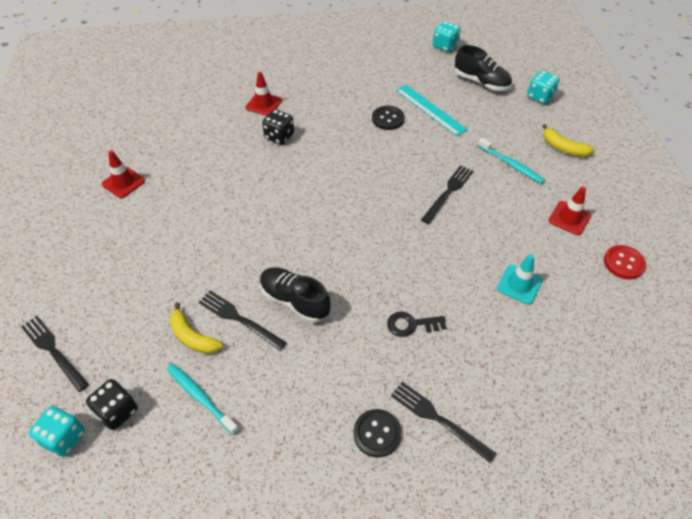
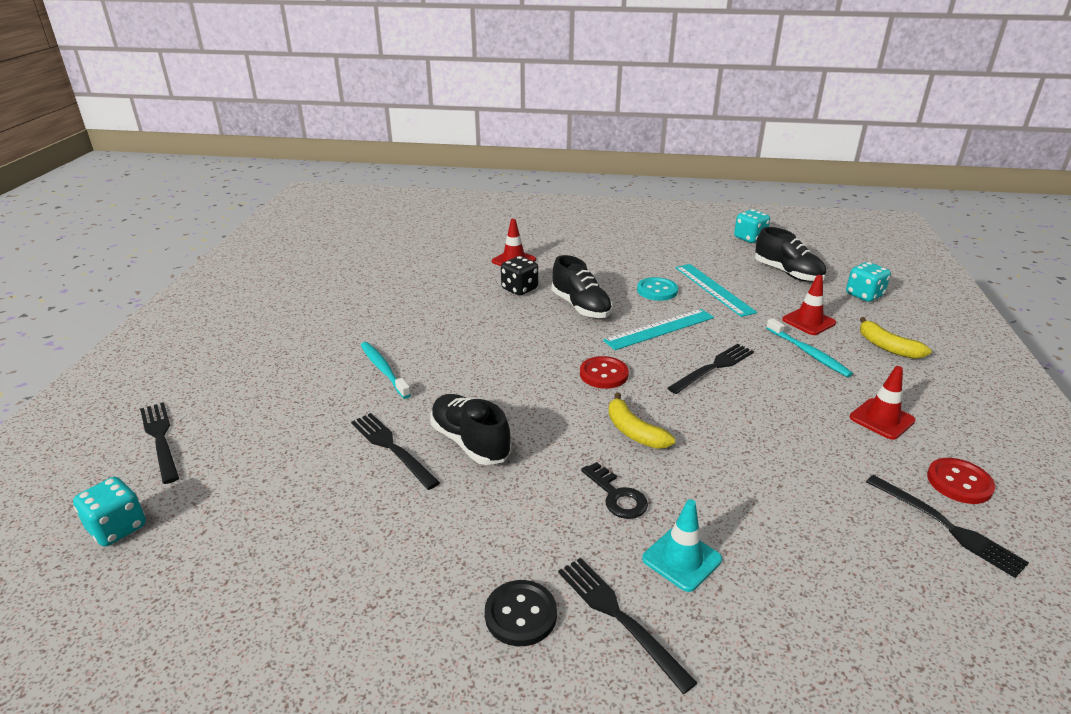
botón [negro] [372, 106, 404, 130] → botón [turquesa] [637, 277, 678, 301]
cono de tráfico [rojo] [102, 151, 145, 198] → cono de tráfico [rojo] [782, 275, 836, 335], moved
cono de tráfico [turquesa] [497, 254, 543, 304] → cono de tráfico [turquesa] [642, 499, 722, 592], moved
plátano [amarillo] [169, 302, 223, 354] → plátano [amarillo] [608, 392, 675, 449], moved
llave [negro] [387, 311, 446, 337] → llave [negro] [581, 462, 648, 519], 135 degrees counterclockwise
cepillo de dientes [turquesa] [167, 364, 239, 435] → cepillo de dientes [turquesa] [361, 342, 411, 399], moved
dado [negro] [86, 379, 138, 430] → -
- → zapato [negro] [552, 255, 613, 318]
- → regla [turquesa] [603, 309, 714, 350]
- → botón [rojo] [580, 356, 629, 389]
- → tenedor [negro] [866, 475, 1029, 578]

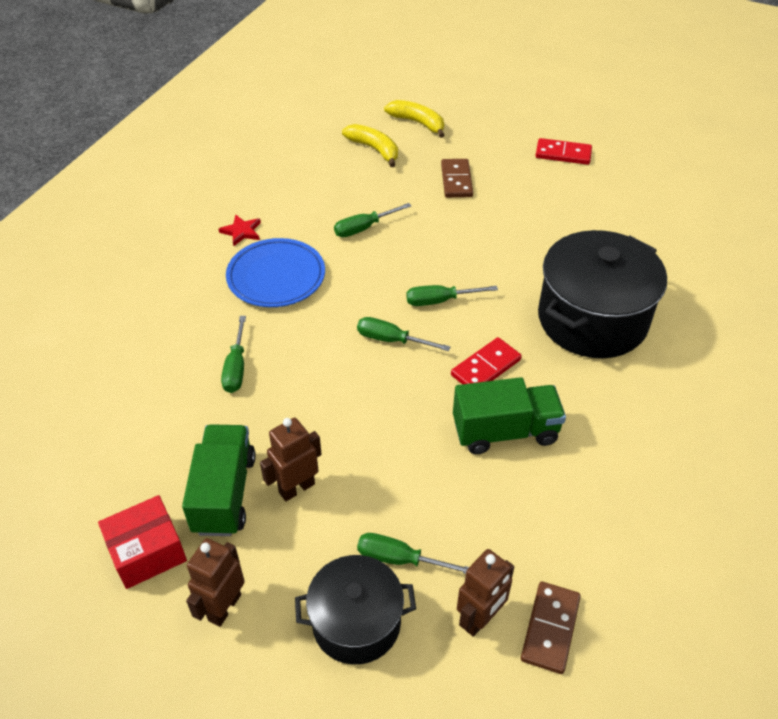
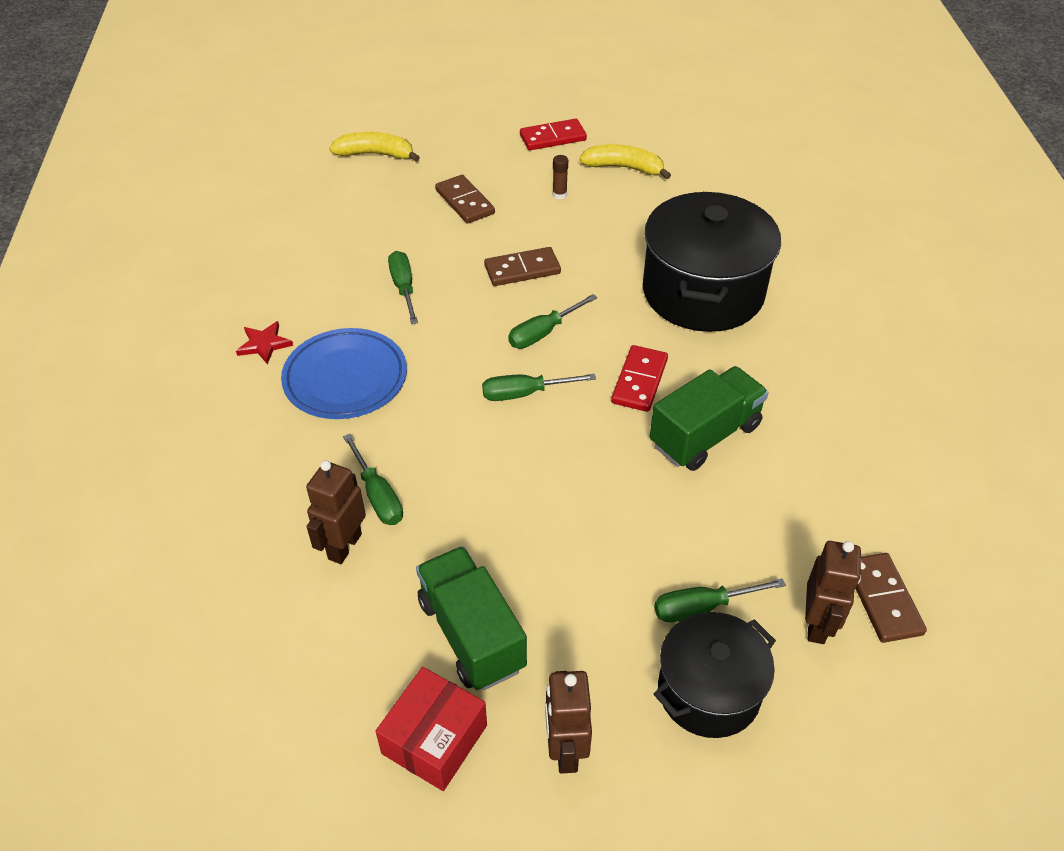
plátano [amarillo] [342, 124, 398, 167] → plátano [amarillo] [579, 144, 671, 179], moved
destornillador [verde] [334, 203, 411, 237] → destornillador [verde] [388, 251, 418, 324], 135 degrees clockwise
robot [marrón] [260, 418, 321, 501] → robot [marrón] [306, 460, 366, 564], moved
- → barra de pegamento [marrón] [553, 155, 568, 199]
- → ficha de dominó [marrón] [484, 247, 561, 286]

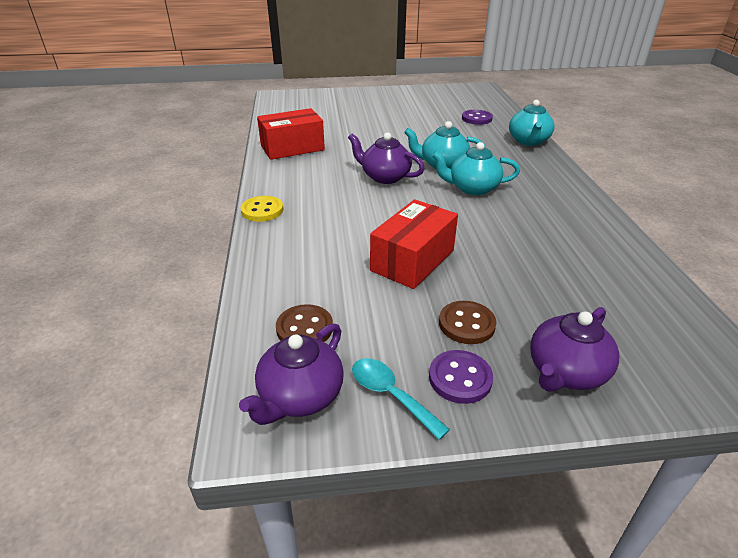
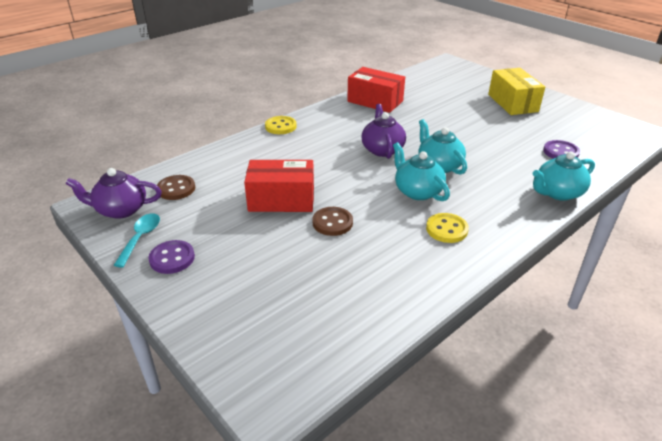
botón [marrón] [439, 301, 497, 344] → botón [marrón] [312, 207, 353, 236], moved
tetera [morado] [530, 307, 619, 392] → -
- → caja [amarillo] [488, 68, 545, 115]
- → botón [amarillo] [426, 213, 469, 243]

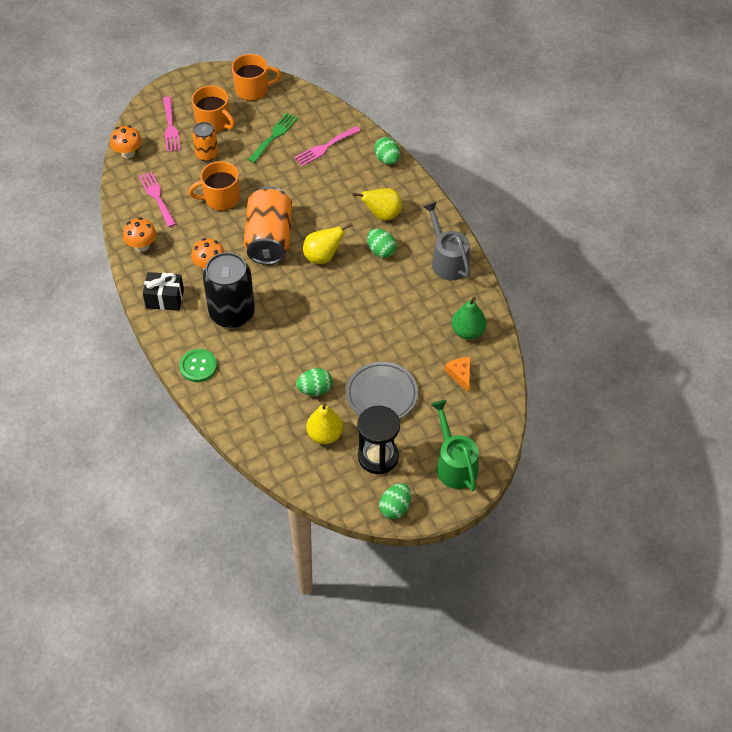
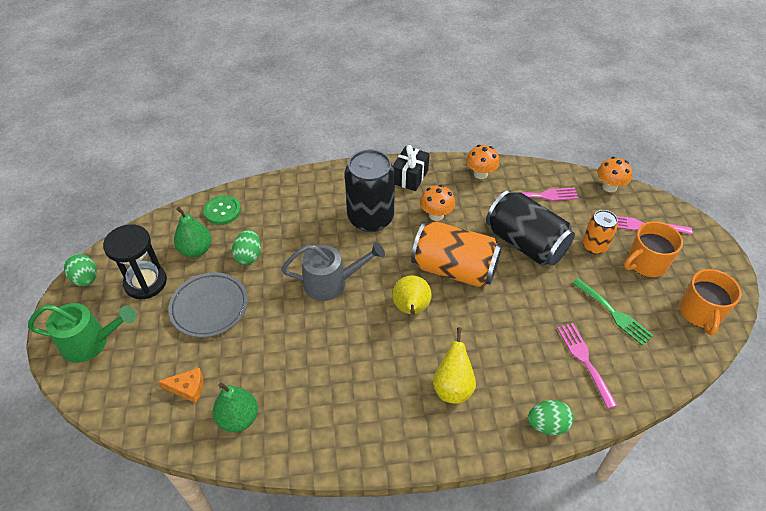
taza [naranja] [188, 161, 240, 211] → lata [negro] [486, 190, 575, 266]
regadera [gris] [423, 202, 470, 281] → regadera [gris] [281, 242, 385, 301], moved
huevo [verde] [367, 229, 397, 258] → -
botón [verde] [179, 349, 217, 382] → botón [verde] [204, 195, 241, 225], moved
pera [amarillo] [306, 403, 343, 444] → pera [verde] [174, 207, 212, 257]

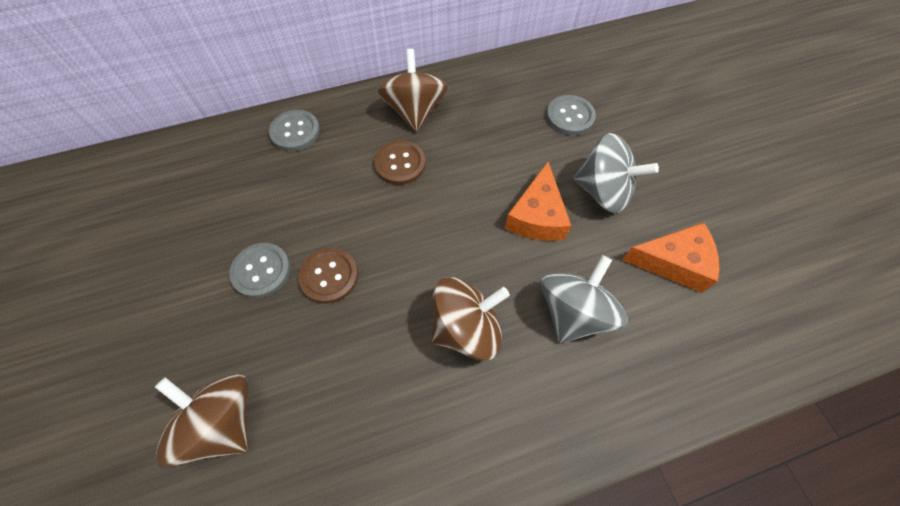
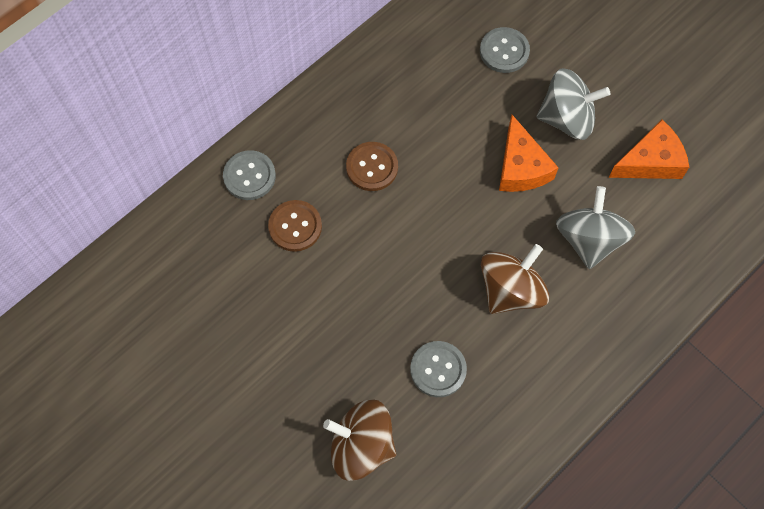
peonza [marrón] [377, 49, 449, 132] → -
botón [gris] [229, 243, 291, 298] → botón [gris] [410, 341, 467, 397], moved
botón [marrón] [298, 248, 358, 304] → botón [marrón] [268, 200, 322, 252], moved

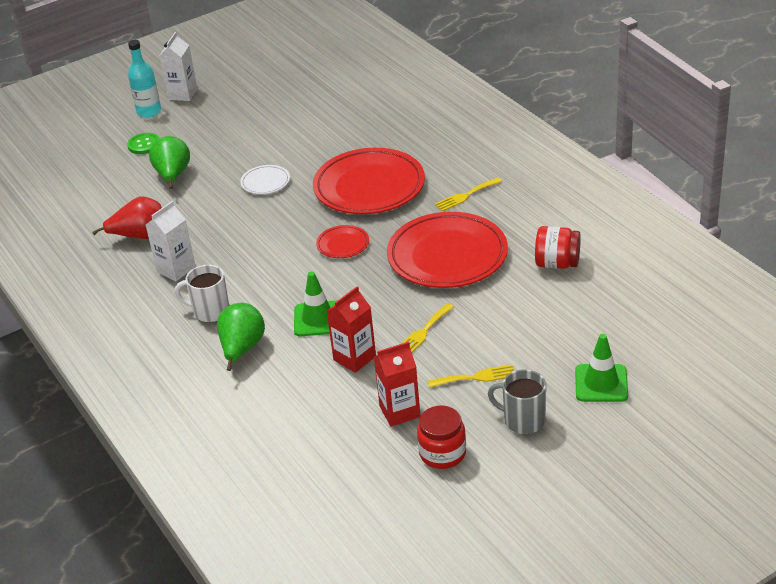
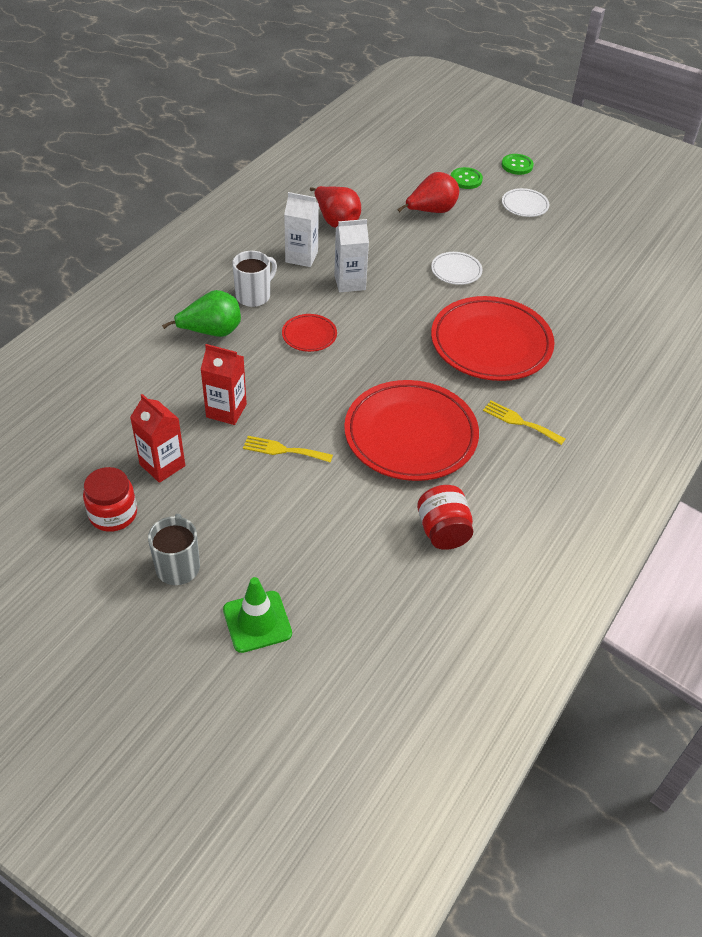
cartón de leche [blanco] [159, 32, 198, 101] → cartón de leche [blanco] [334, 219, 369, 292], moved
botella [turquesa] [128, 40, 161, 117] → botón [verde] [502, 154, 534, 175]
pera [verde] [149, 136, 190, 189] → pera [rojo] [397, 172, 459, 213]
plato [rojo] [316, 225, 369, 258] → plato [rojo] [282, 314, 337, 352], moved
taza [blanco] [175, 265, 229, 322] → taza [blanco] [232, 251, 277, 307], 60 degrees clockwise
cono de tráfico [verde] [294, 272, 336, 336] → -
tenedor [amarillo] [427, 364, 514, 388] → -
- → plato [blanco] [502, 188, 549, 217]

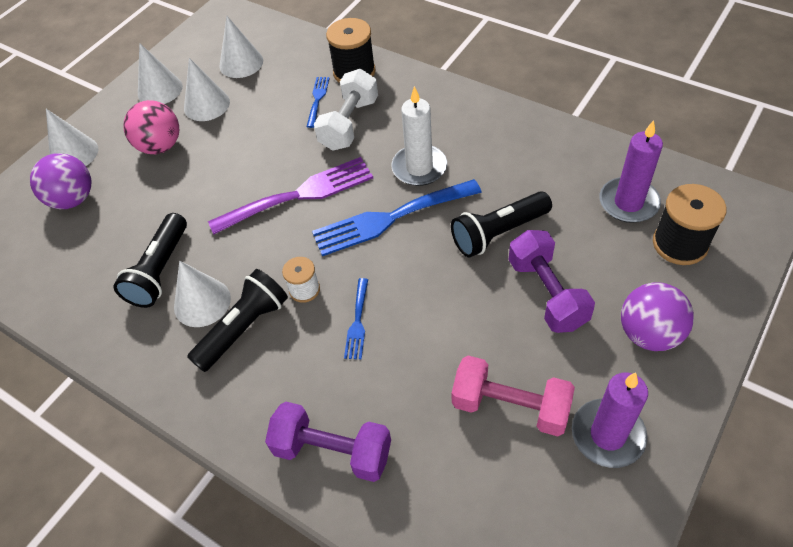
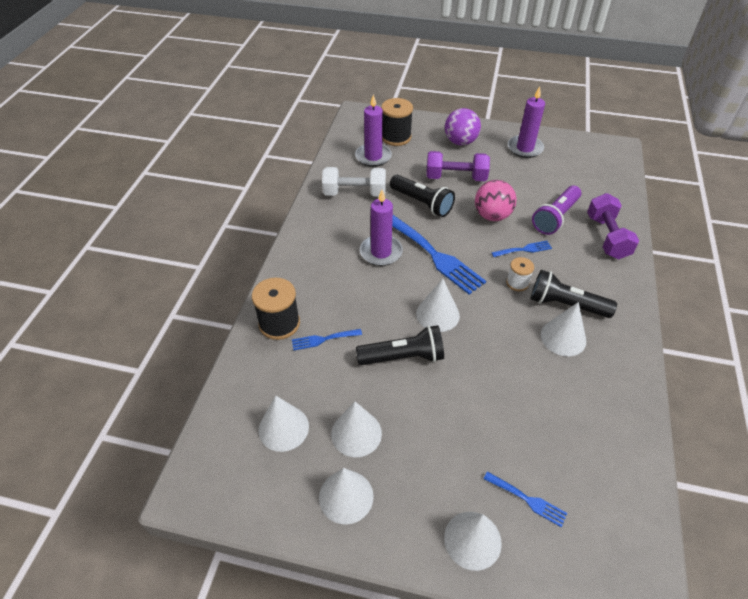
mancuerna [blanco] [314, 69, 378, 151] → mancuerna [blanco] [322, 167, 386, 196], moved
vela [blanco] [392, 86, 447, 186] → vela [morado] [360, 190, 403, 266]
pelota [rosa] [123, 100, 179, 154] → pelota [rosa] [475, 180, 517, 221], moved
pelota [morado] [30, 153, 91, 209] → tenedor [azul] [483, 471, 567, 527]
tenedor [morado] [208, 157, 373, 234] → cono [blanco] [416, 278, 460, 332]
lámpara de mano [negro] [114, 213, 187, 308] → lámpara de mano [negro] [356, 325, 444, 365], moved
mancuerna [morado] [509, 230, 595, 333] → mancuerna [morado] [426, 151, 490, 181], 45 degrees clockwise
mancuerna [rosa] [452, 356, 575, 436] → -
- → lámpara de mano [morado] [532, 186, 581, 235]

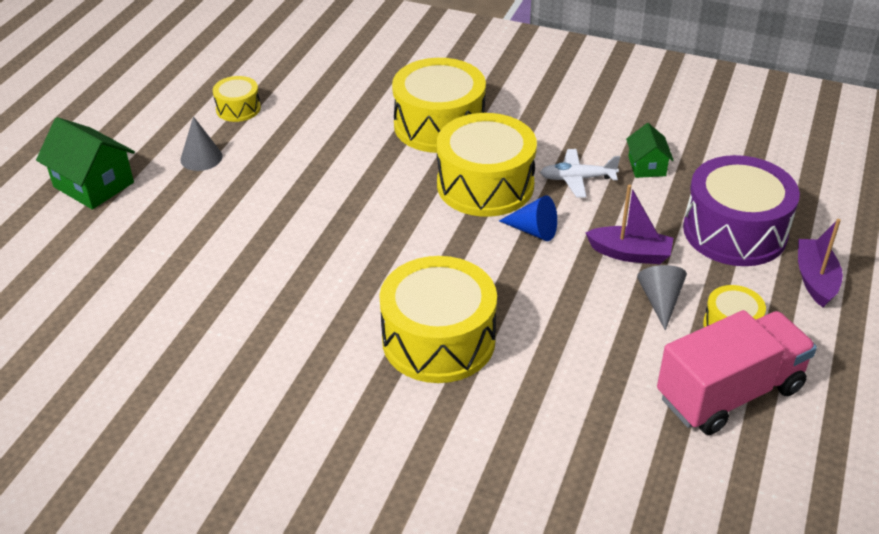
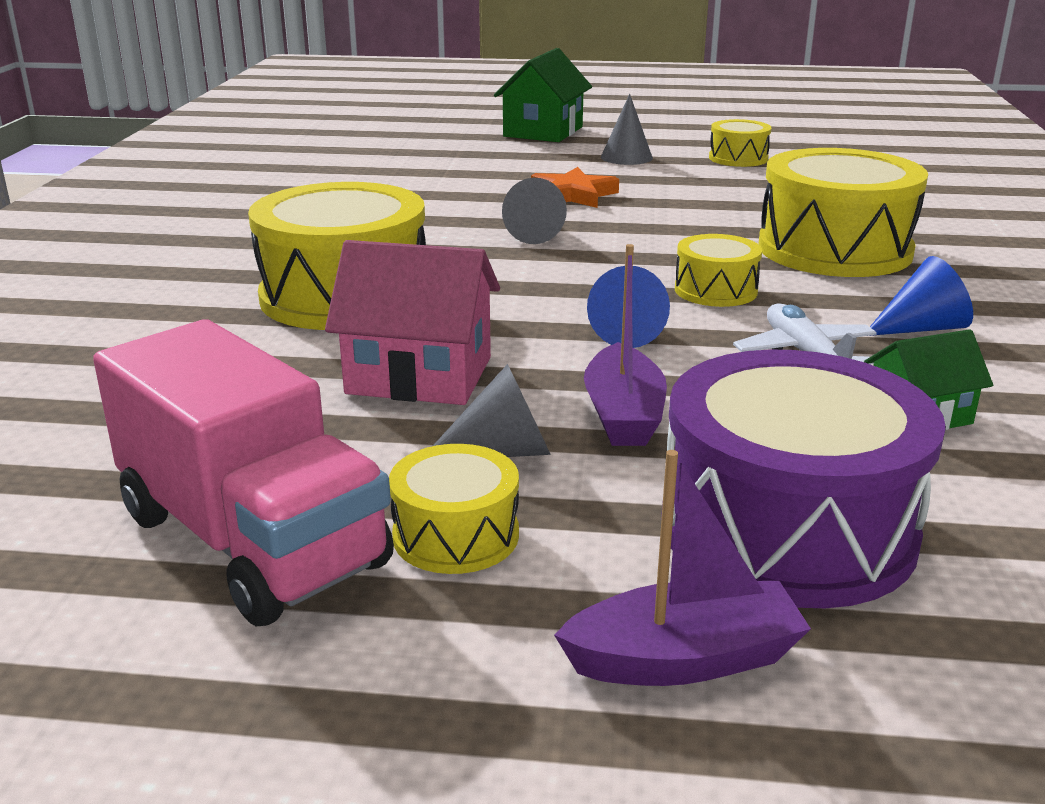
tambor [amarillo] [437, 113, 537, 217] → tambor [amarillo] [675, 234, 762, 307], x0.50
- → estrella [naranja] [531, 167, 619, 208]
- → cono [gris] [502, 178, 567, 244]
- → casa [rosa] [325, 240, 500, 405]
- → cono [azul] [870, 256, 973, 336]

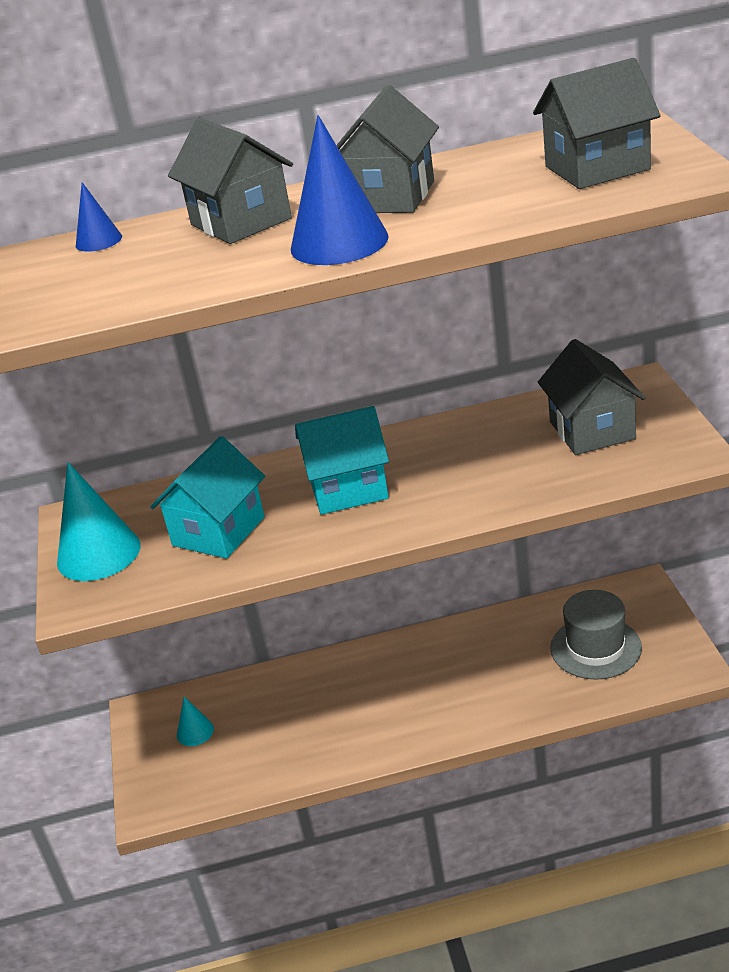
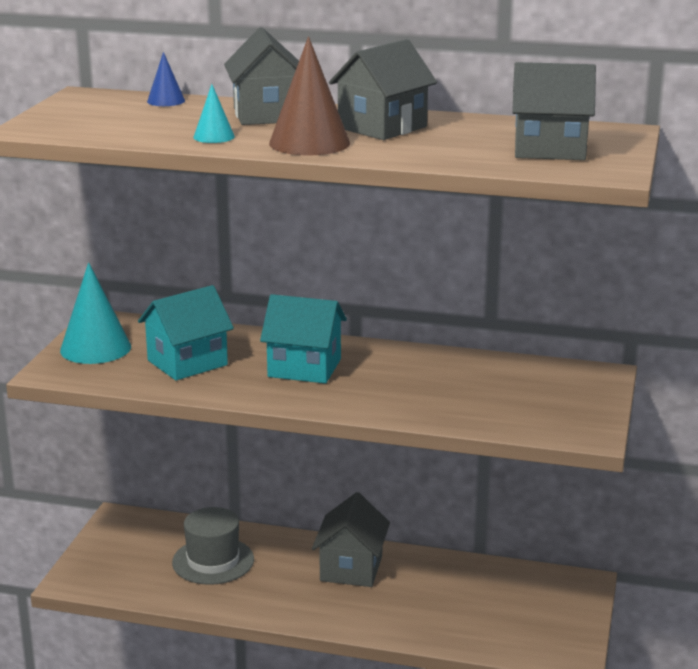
cono [azul] [291, 115, 389, 265] → cono [marrón] [269, 36, 350, 156]
casa [gris] [538, 339, 645, 455] → casa [gris] [312, 492, 390, 587], moved
sombrero [gris] [550, 590, 642, 680] → sombrero [gris] [172, 507, 254, 585], moved
cono [turquesa] [177, 697, 214, 746] → cono [turquesa] [194, 84, 235, 143], moved

